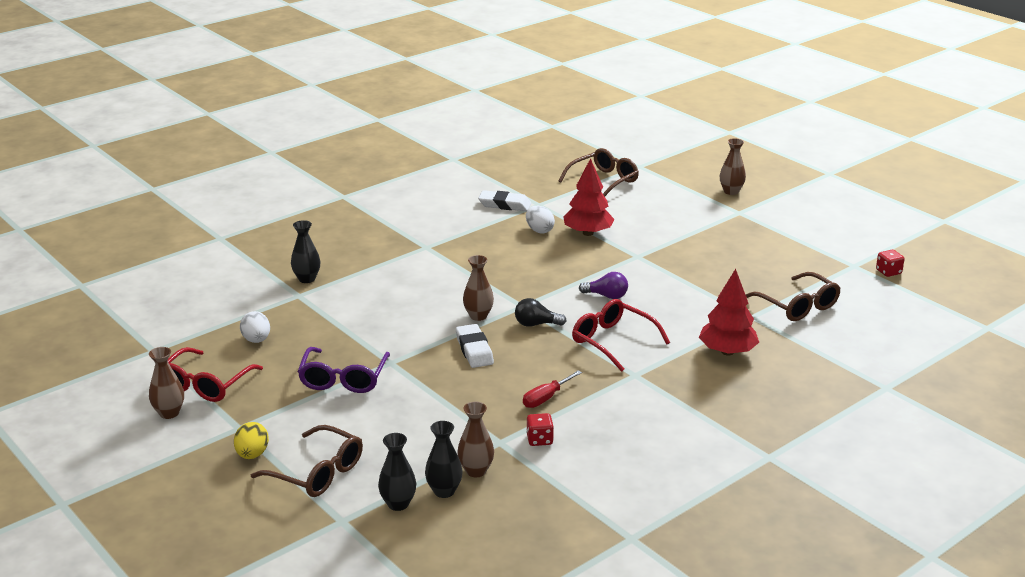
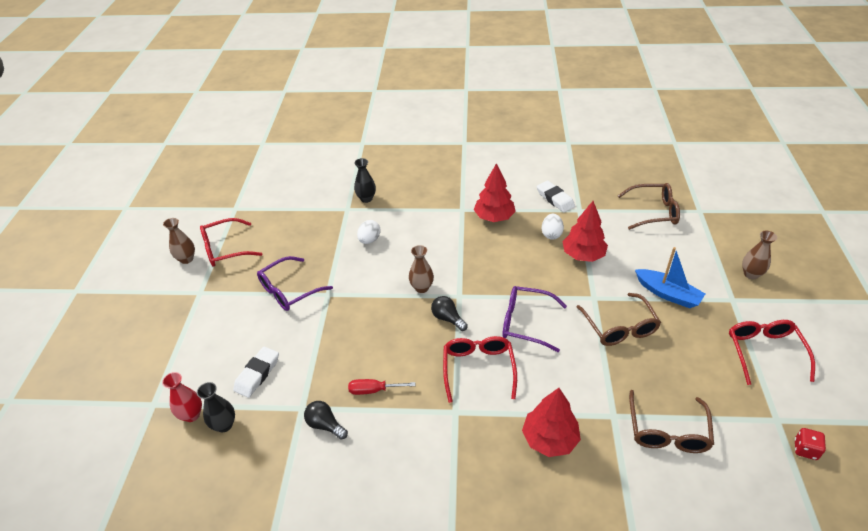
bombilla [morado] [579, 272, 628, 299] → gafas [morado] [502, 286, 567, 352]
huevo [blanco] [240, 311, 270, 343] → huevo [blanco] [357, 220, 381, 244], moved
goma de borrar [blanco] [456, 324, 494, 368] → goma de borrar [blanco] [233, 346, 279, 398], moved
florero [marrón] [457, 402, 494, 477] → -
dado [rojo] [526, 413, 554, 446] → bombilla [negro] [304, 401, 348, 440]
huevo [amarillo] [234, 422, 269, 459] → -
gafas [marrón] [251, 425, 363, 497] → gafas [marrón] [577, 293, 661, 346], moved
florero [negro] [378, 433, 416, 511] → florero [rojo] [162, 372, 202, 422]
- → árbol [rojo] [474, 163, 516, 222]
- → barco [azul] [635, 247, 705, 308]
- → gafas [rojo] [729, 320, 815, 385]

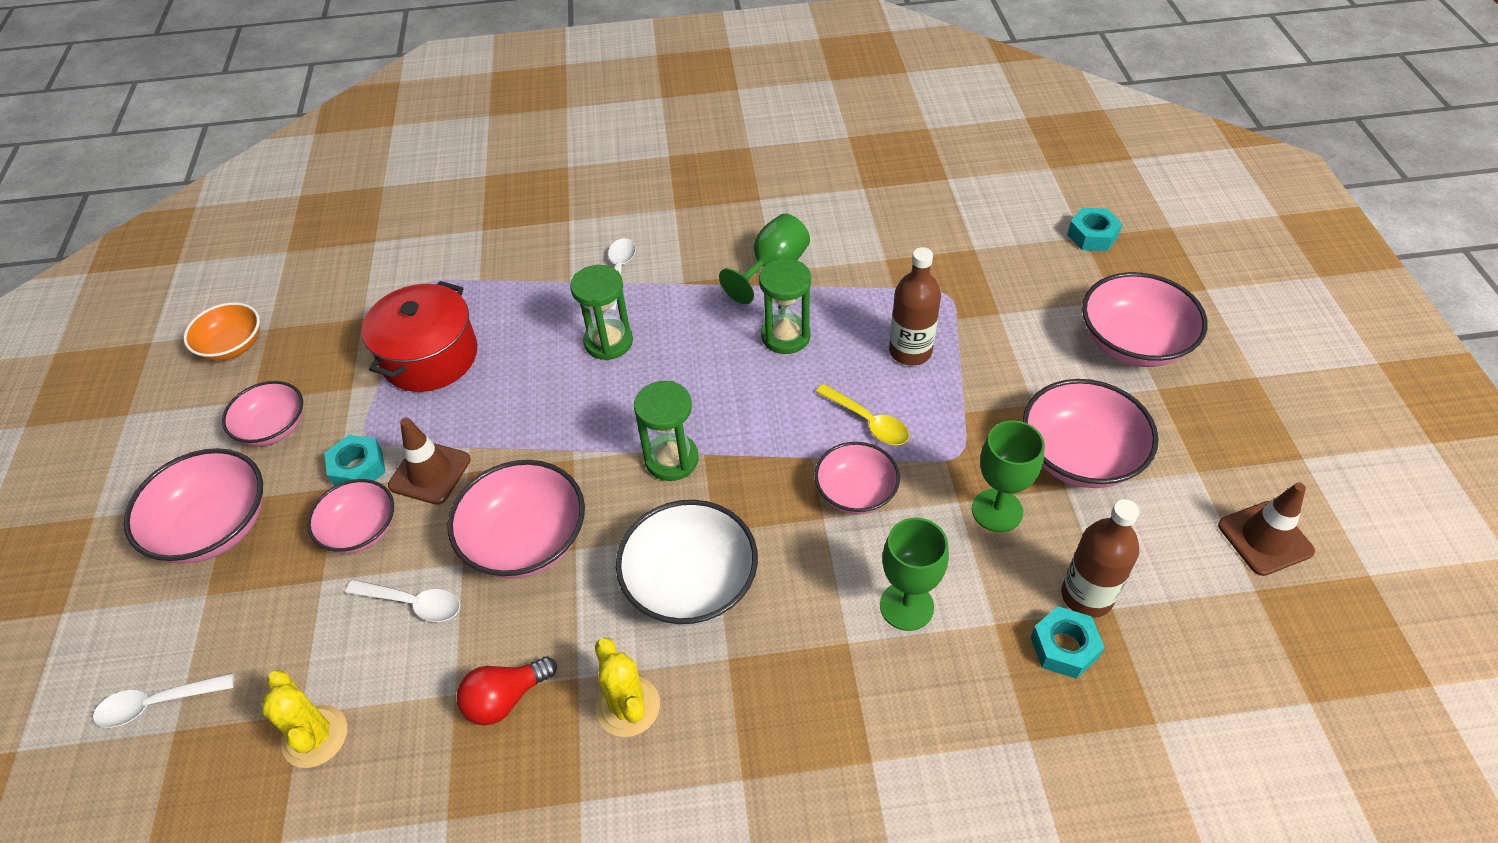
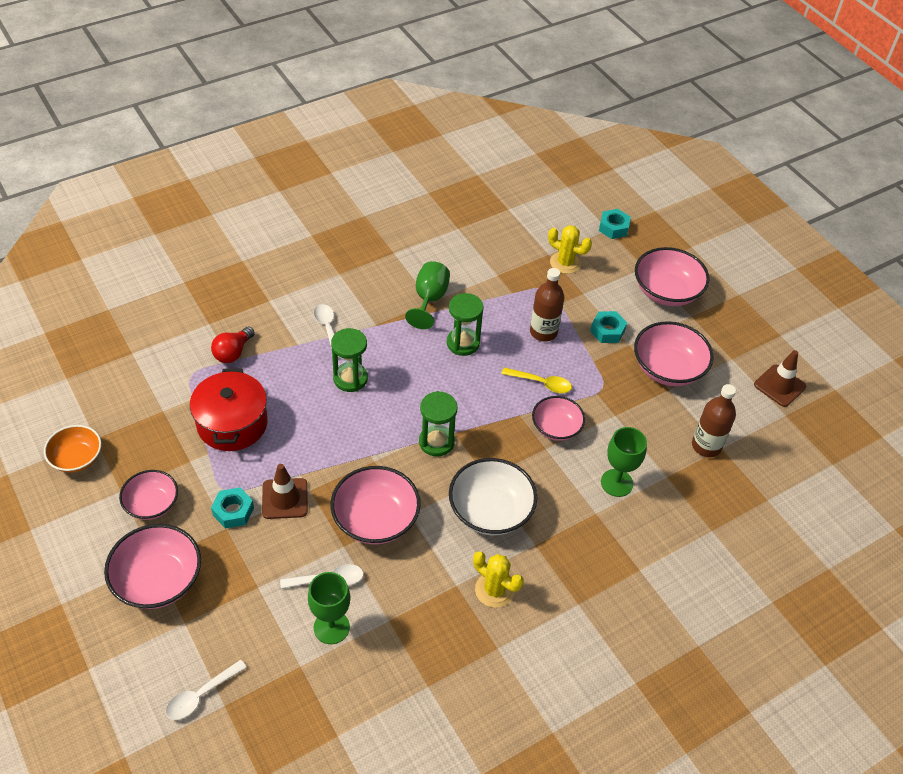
copa [verde] [972, 420, 1045, 532] → copa [verde] [308, 572, 351, 644], moved
cuenco [rosa] [307, 479, 394, 553] → -
tuerca [turquesa] [1031, 606, 1105, 679] → tuerca [turquesa] [590, 311, 627, 343], moved
bombilla [rojo] [457, 656, 557, 726] → bombilla [rojo] [211, 327, 255, 363], moved
cactus [amarillo] [262, 670, 347, 768] → cactus [amarillo] [548, 225, 592, 274], moved

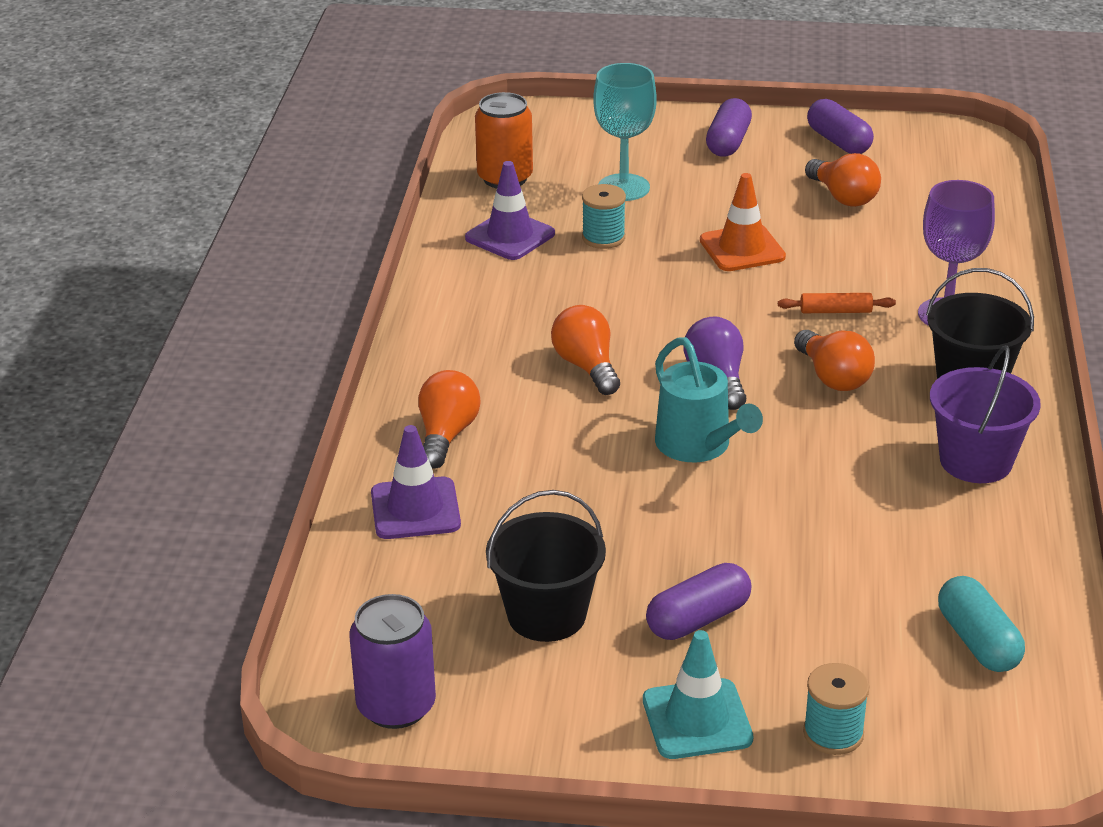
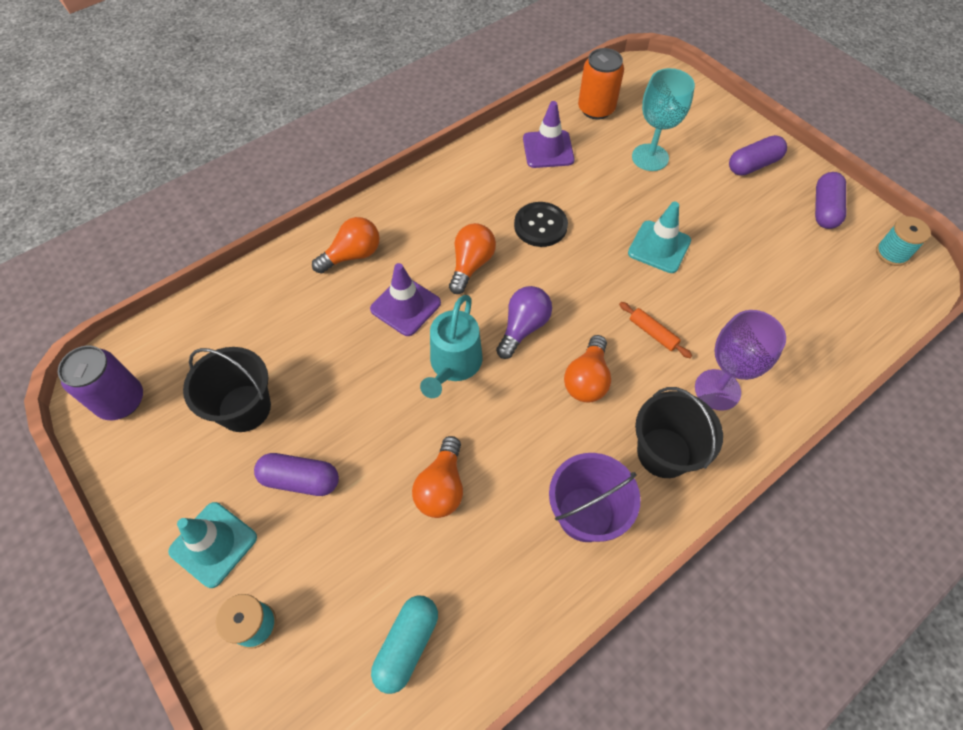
bombilla [naranja] [805, 153, 881, 207] → bombilla [naranja] [412, 436, 463, 518], moved
cono de tráfico [naranja] [700, 173, 786, 271] → cono de tráfico [turquesa] [628, 201, 691, 273]
carrete [turquesa] [582, 184, 626, 249] → carrete [turquesa] [876, 216, 931, 266], moved
cono de tráfico [morado] [371, 425, 461, 539] → cono de tráfico [morado] [370, 263, 441, 336], moved
- → botón [negro] [514, 202, 568, 247]

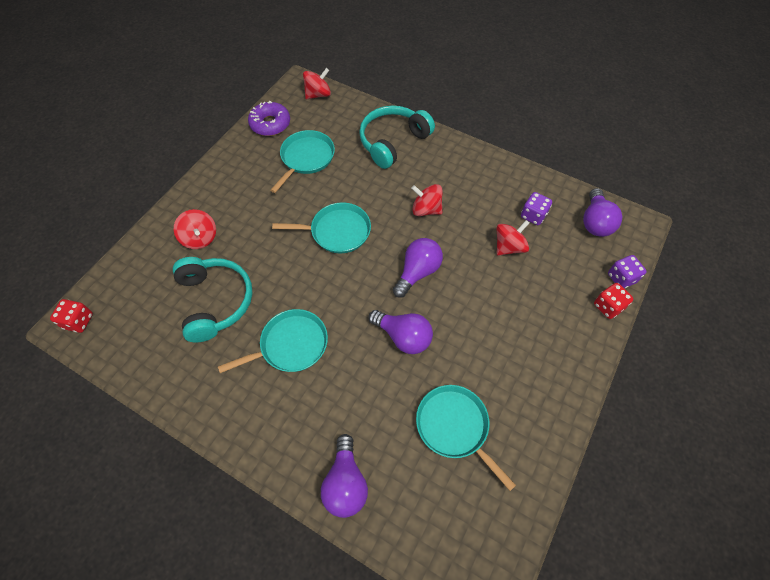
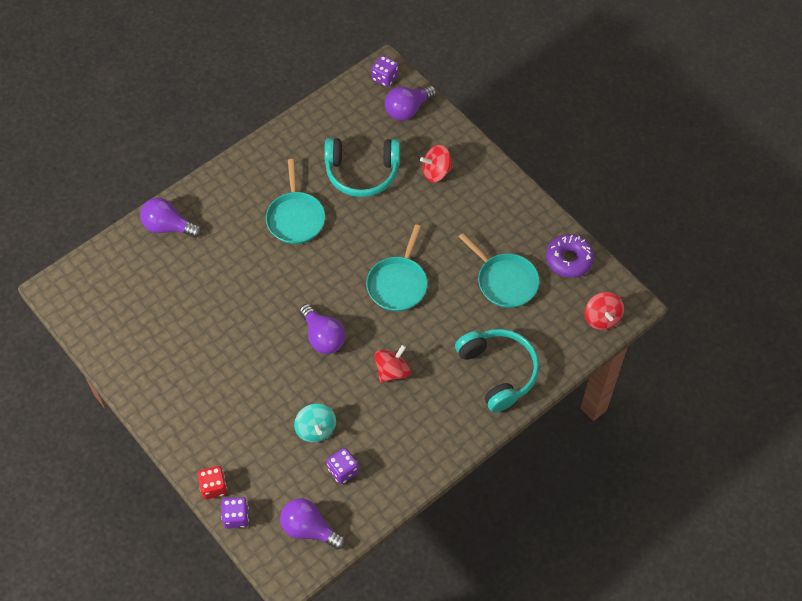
peonza [rojo] [496, 220, 529, 256] → peonza [turquesa] [294, 404, 336, 442]
dado [rojo] [50, 299, 93, 333] → dado [morado] [371, 55, 398, 87]
bombilla [morado] [369, 310, 433, 354] → bombilla [morado] [385, 85, 436, 121], moved
sartén [turquesa] [416, 385, 516, 491] → -

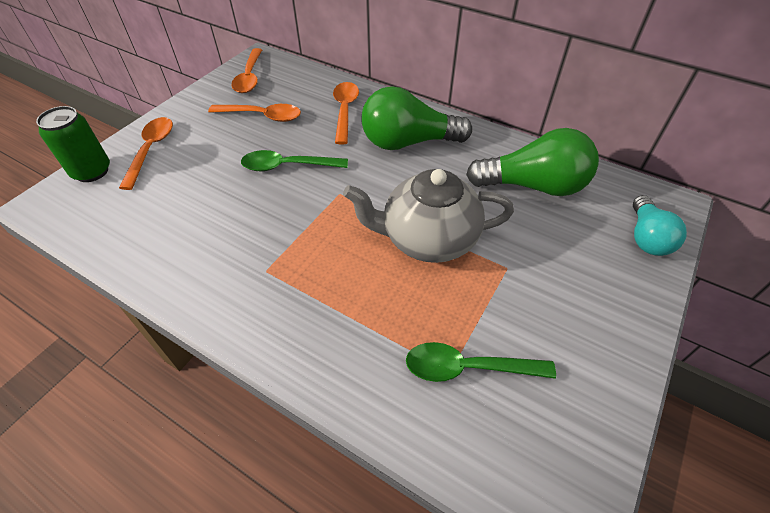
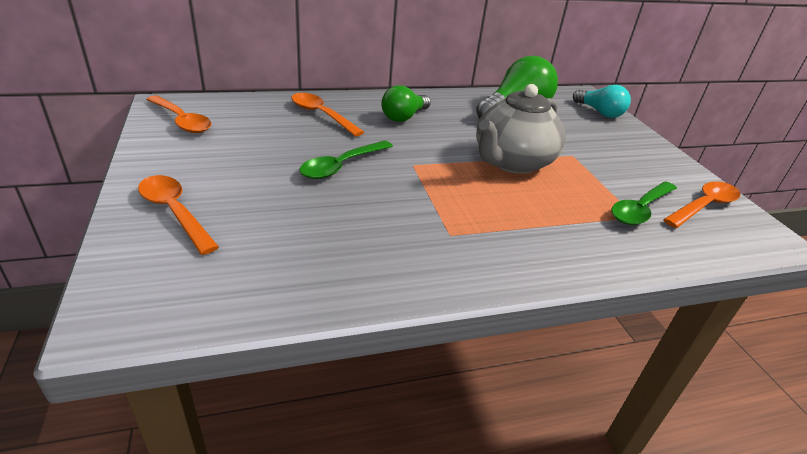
bombilla [verde] [361, 86, 472, 150] → bombilla [verde] [381, 85, 431, 122], x0.62
cuchara [naranja] [208, 104, 301, 122] → cuchara [naranja] [663, 181, 740, 228], moved
lata [verde] [36, 106, 110, 182] → -

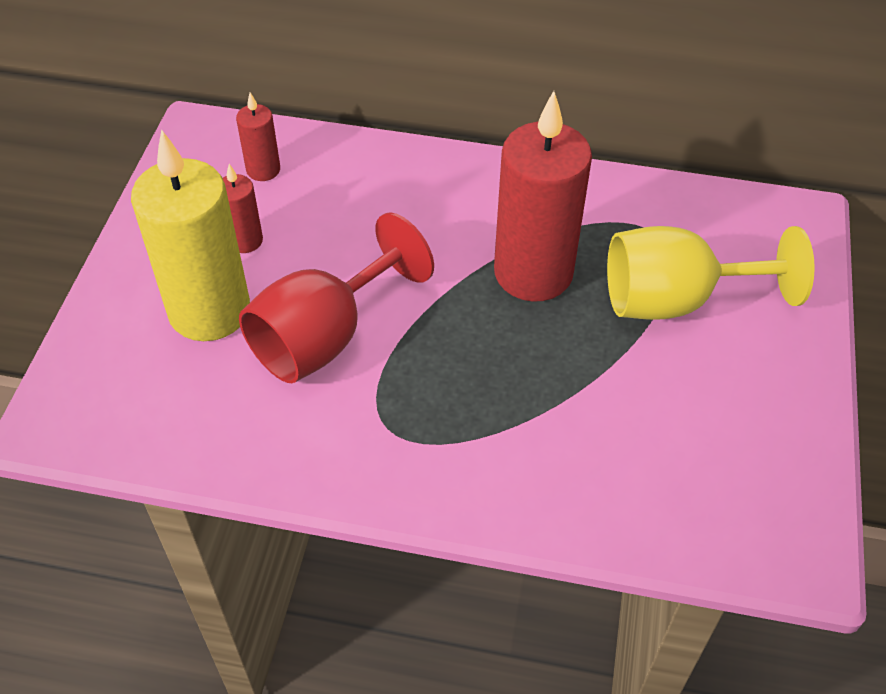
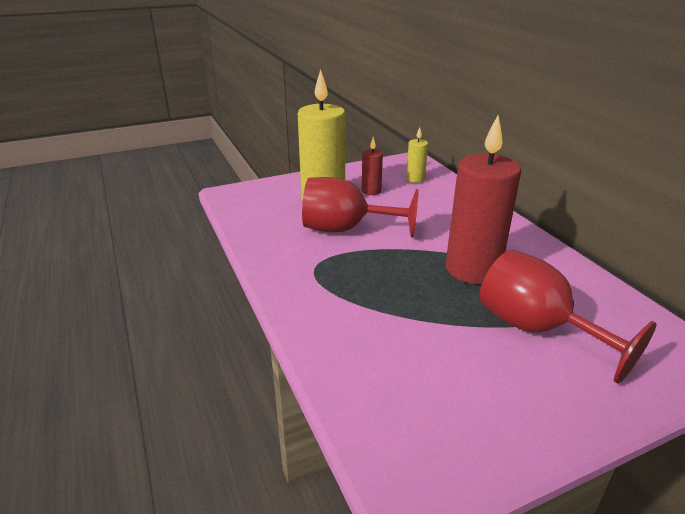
vela [rojo] [236, 92, 280, 181] → vela [amarillo] [406, 127, 428, 183]
copa [amarillo] [607, 226, 815, 320] → copa [rojo] [479, 250, 656, 384]

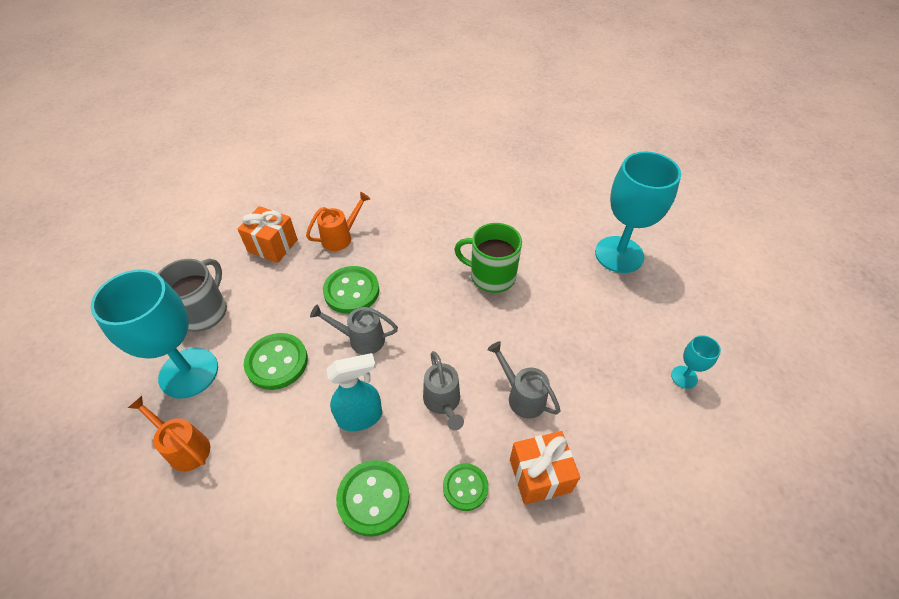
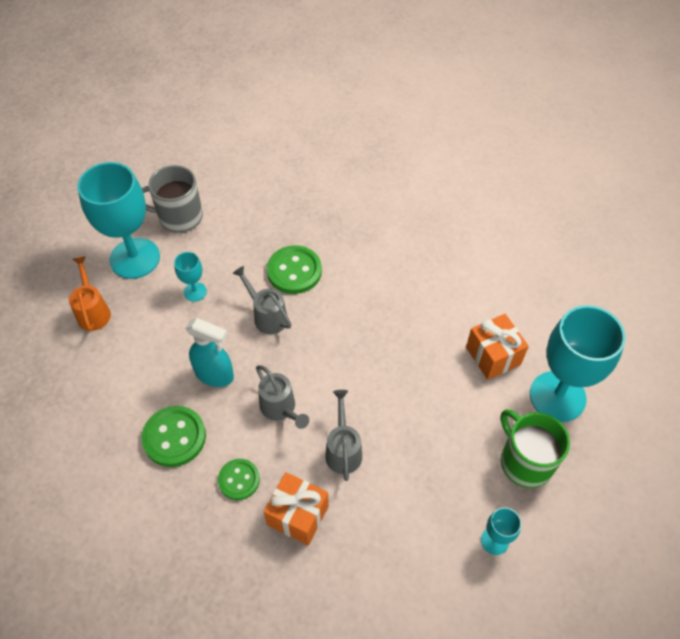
regadera [naranja] [306, 192, 370, 251] → -
regalo [naranja] [238, 206, 298, 263] → regalo [naranja] [466, 314, 529, 380], moved
taza [verde] [454, 223, 522, 293] → taza [verde] [501, 409, 570, 488], moved
taza [gris] [158, 258, 227, 332] → taza [gris] [142, 165, 203, 233], 150 degrees counterclockwise
botón [verde] [244, 333, 308, 390] → copa [turquesa] [174, 252, 207, 302]
regadera [gris] [423, 351, 464, 430] → regadera [gris] [256, 365, 309, 429], 60 degrees counterclockwise

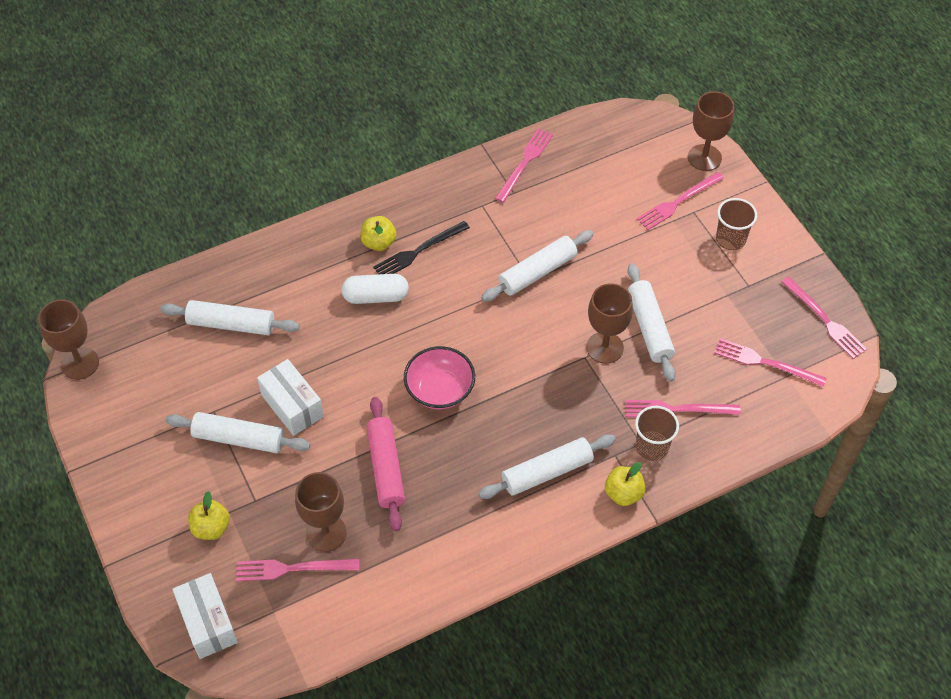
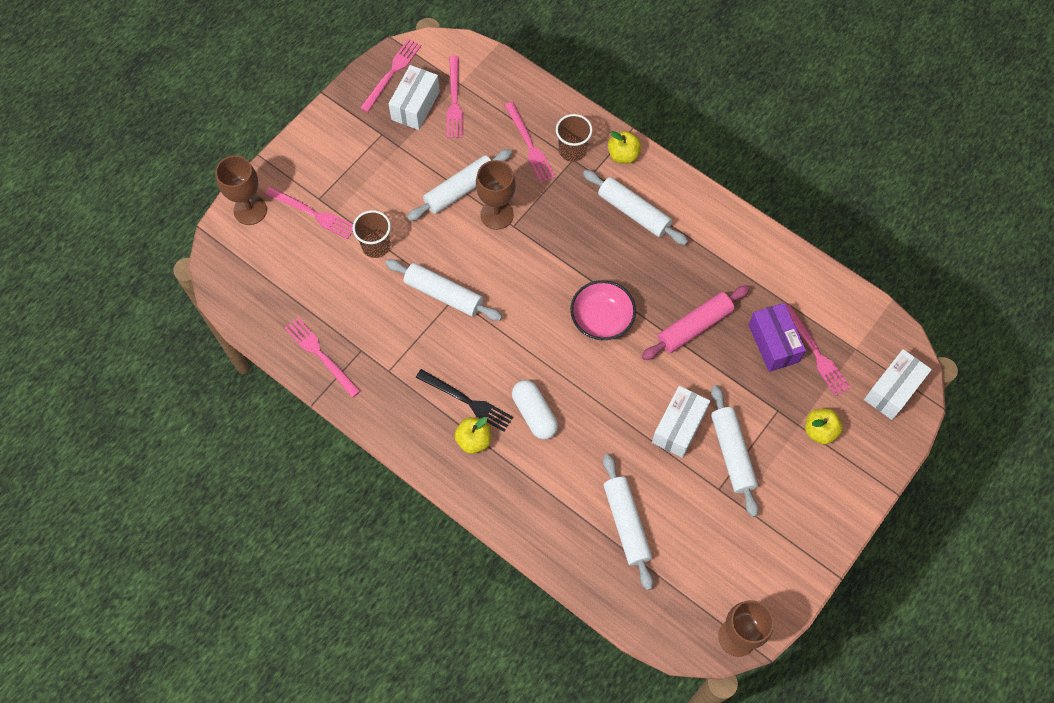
tenedor [rosa] [495, 129, 553, 203] → tenedor [rosa] [285, 318, 360, 398], 45 degrees clockwise
vaso [marrón] [716, 198, 757, 250] → vaso [marrón] [353, 210, 391, 258], moved
copa [marrón] [295, 472, 347, 552] → caja [morado] [749, 303, 806, 372]
- → caja [blanco] [388, 65, 440, 130]

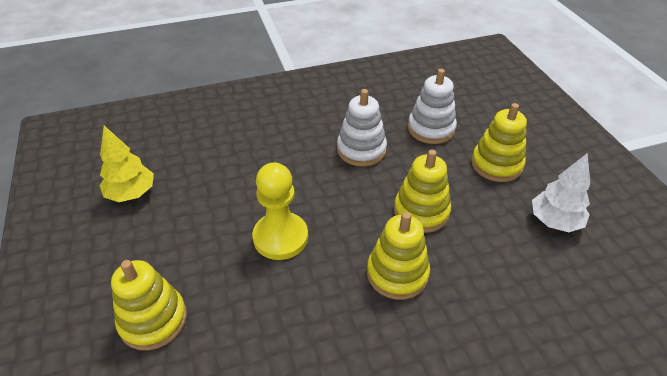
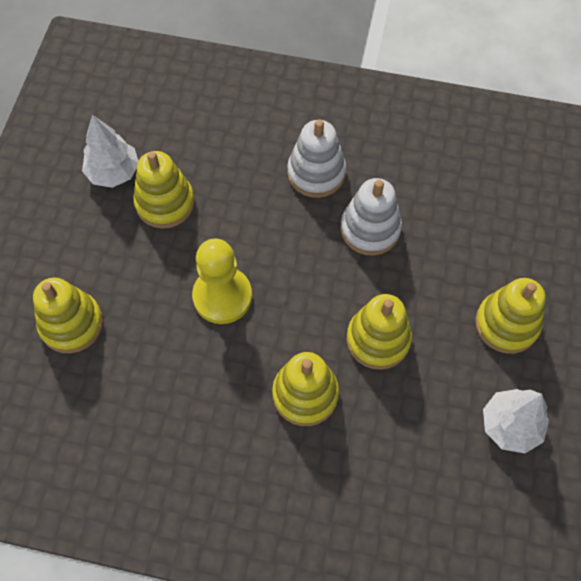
juguete apilable [blanco] [408, 69, 457, 144] → juguete apilable [blanco] [287, 119, 346, 198], moved
árbol [amarillo] [100, 126, 154, 202] → árbol [blanco] [82, 115, 138, 188]
- → juguete apilable [amarillo] [133, 151, 195, 229]

